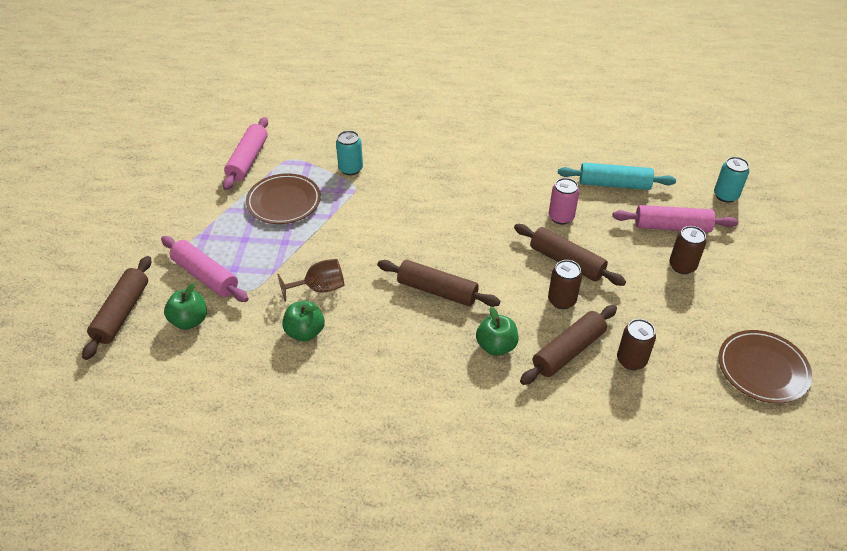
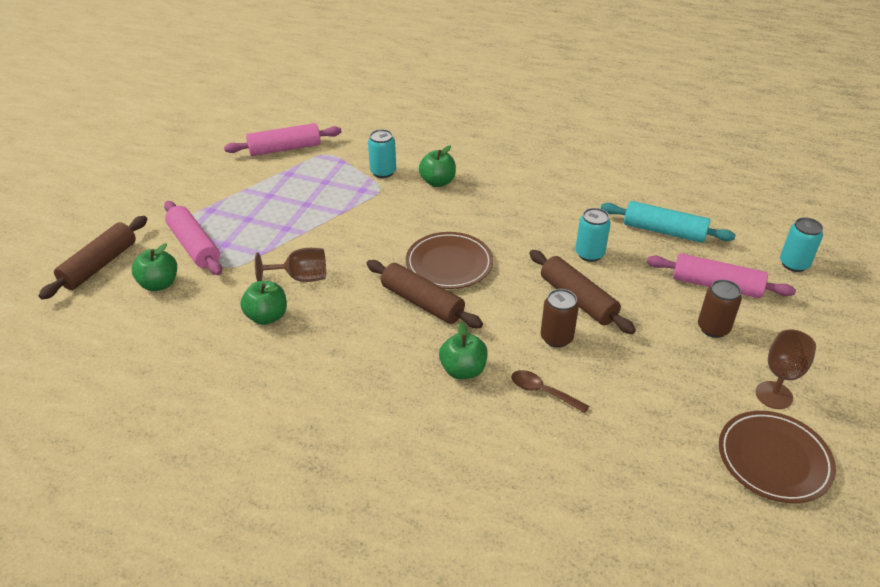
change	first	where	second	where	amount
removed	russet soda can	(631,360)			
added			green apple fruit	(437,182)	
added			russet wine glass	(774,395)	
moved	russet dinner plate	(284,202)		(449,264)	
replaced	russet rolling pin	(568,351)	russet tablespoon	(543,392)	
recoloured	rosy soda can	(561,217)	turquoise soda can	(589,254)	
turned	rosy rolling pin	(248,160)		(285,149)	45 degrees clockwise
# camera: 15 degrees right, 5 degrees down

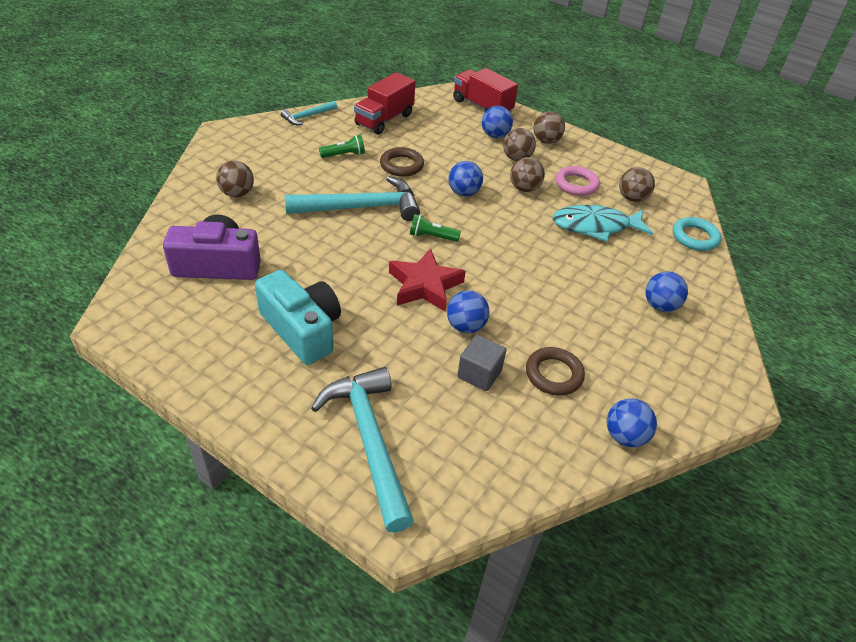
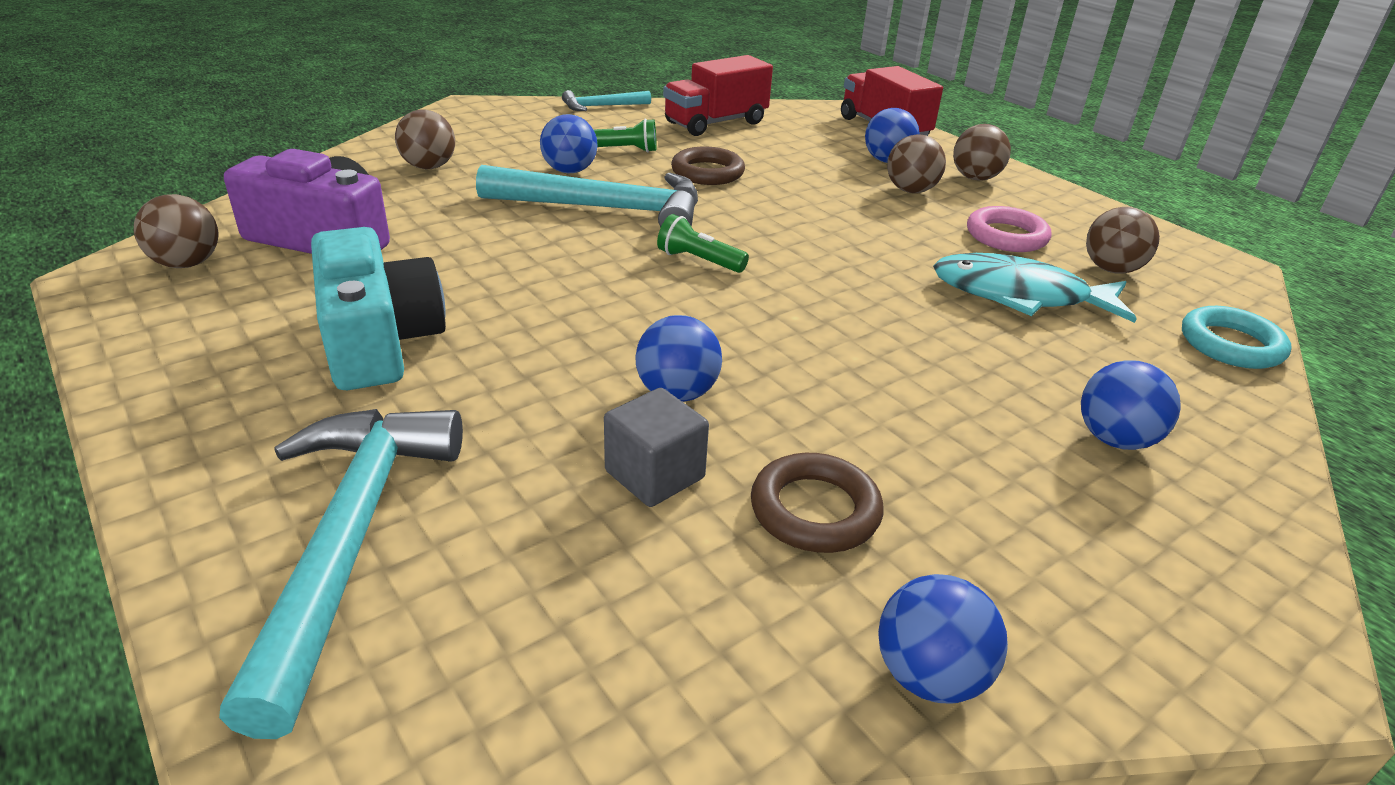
change	first	where	second	where	amount
removed	scarlet star	(424,285)			
moved	blue sphere	(464,193)		(569,171)	
moved	russet sphere	(524,188)		(187,264)	
# camera: 20 degrees right, 10 degrees down

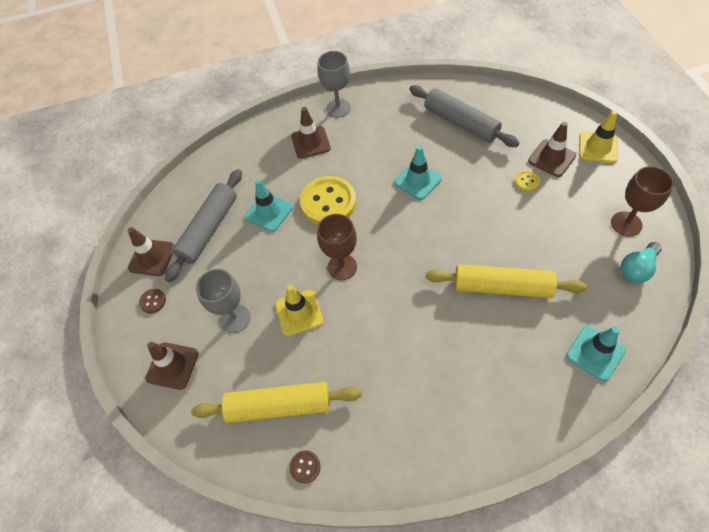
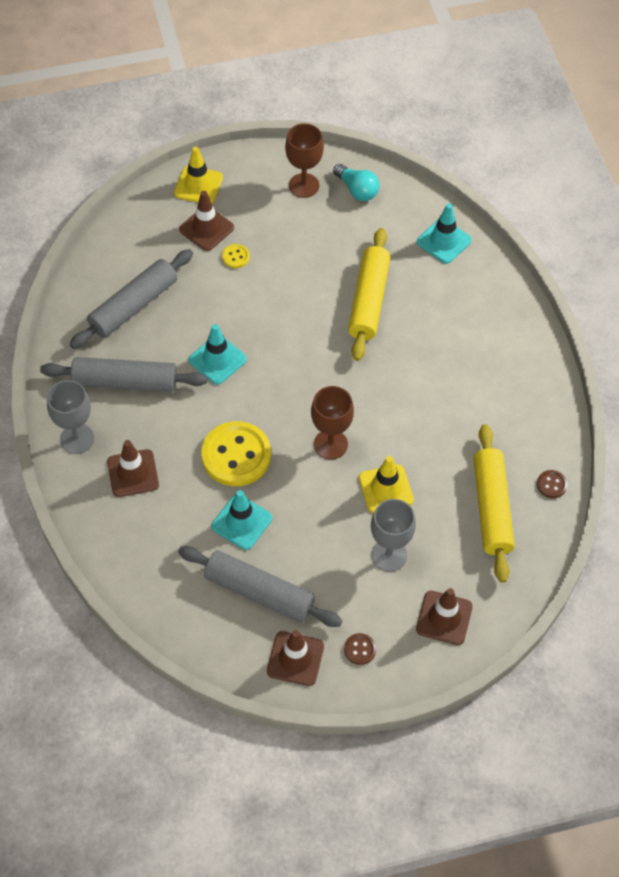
change	first	where	second	where	amount
added			ash-grey rolling pin	(125,382)	
# camera: 95 degrees left, 0 degrees up

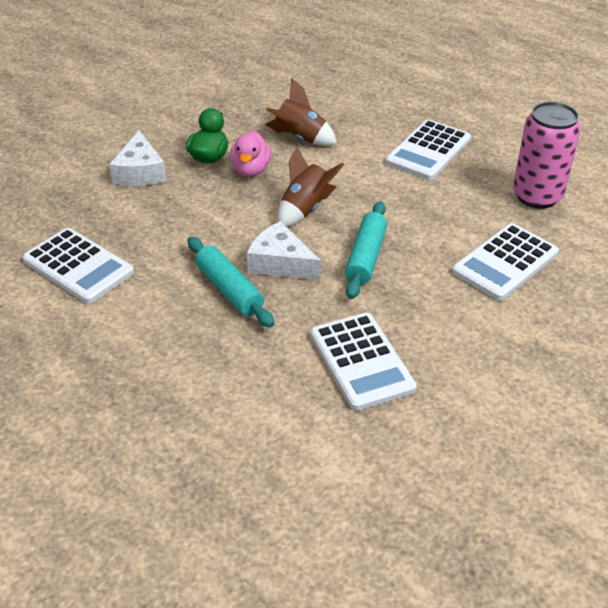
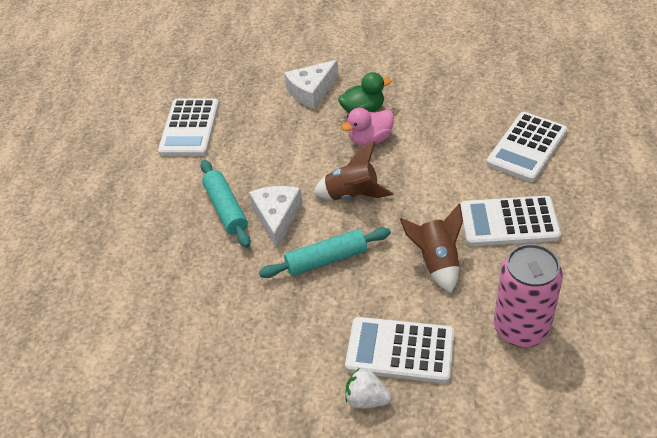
change	first	where	second	where	amount
added			white toy strawberry	(367,399)	
moved	russet rocket	(300,138)		(437,262)	
moved	white pocket calculator	(361,361)		(527,147)	
turned	turquoise rolling pin	(229,289)		(226,209)	45 degrees counterclockwise
# camera: 60 degrees right, 5 degrees up

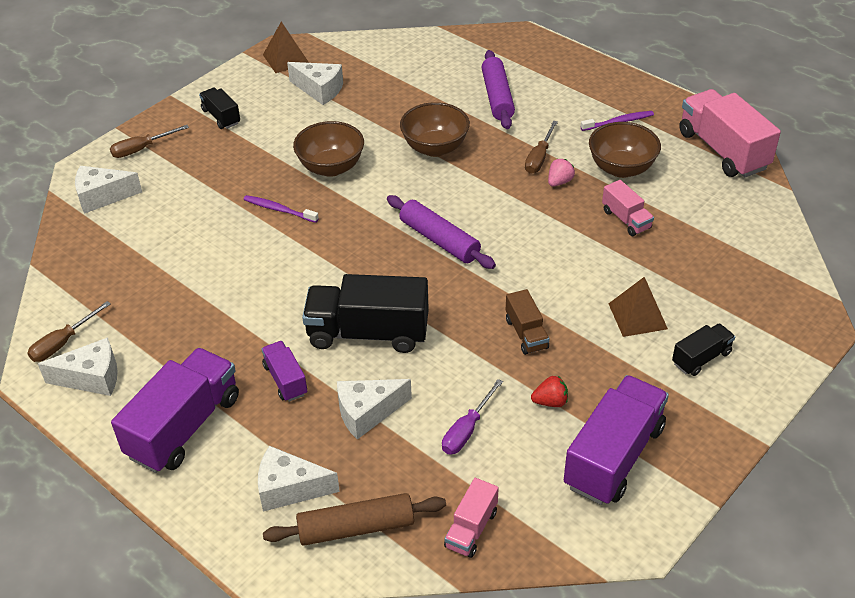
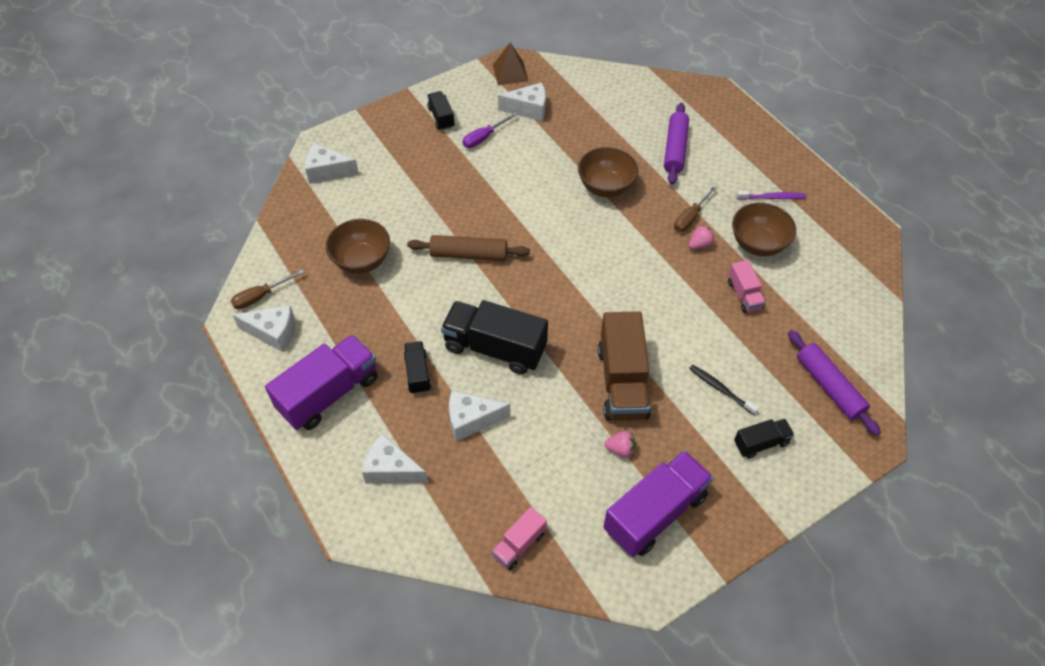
change	first	where	second	where	amount
removed	russet flat screwdriver	(141,149)			
removed	royal purple tooth brush	(279,210)			
removed	rosy lorry	(723,150)			
moved	russet rolling pin	(356,527)		(469,254)	
moved	russet deep dish	(331,167)		(362,261)	
moved	royal purple rolling pin	(439,240)		(829,387)	
moved	royal purple flat screwdriver	(467,430)		(484,137)	
replaced	russet solid pyramid	(637,316)	black tooth brush	(721,389)	
recoloured	royal purple lorry	(285,380)	black lorry	(417,373)	
recoloured	scarlet toy strawberry	(550,401)	rosy toy strawberry	(620,449)	
turned	white piece of cheese	(320,90)		(528,109)	45 degrees counterclockwise
resized	russet lorry	(526,334)		(622,382)	x1.94
# camera: 15 degrees right, 10 degrees up

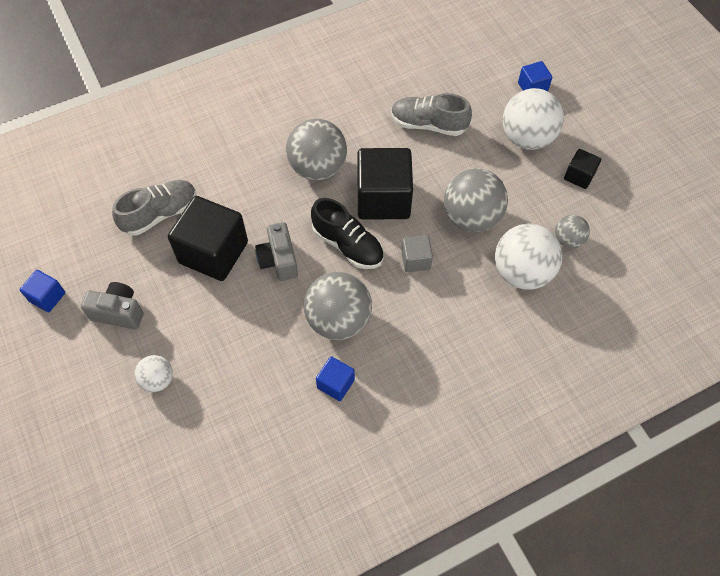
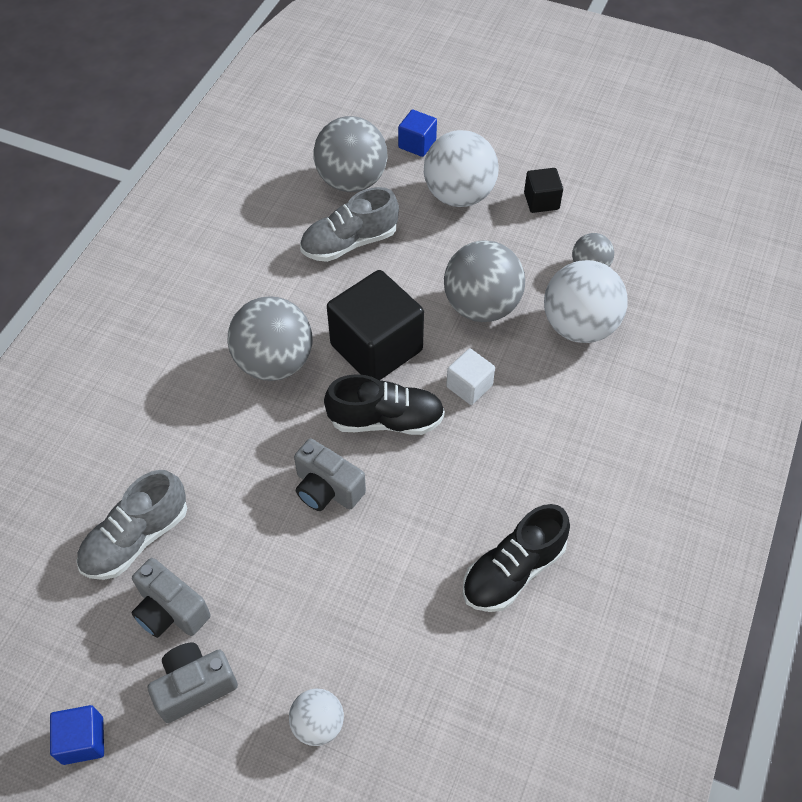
change	first	where	second	where	amount
removed	black cube	(213,252)			
added			ash-grey photo camera	(170,610)	
moved	ash-grey sphere	(338,320)		(352,181)	
replaced	blue cube	(335,384)	black shoe	(513,570)	
recoloured	ash-grey cube	(416,260)	white cube	(469,386)	
turned	ash-grey shoe	(160,214)		(136,538)	150 degrees counterclockwise
# camera: 40 degrees left, 5 degrees down

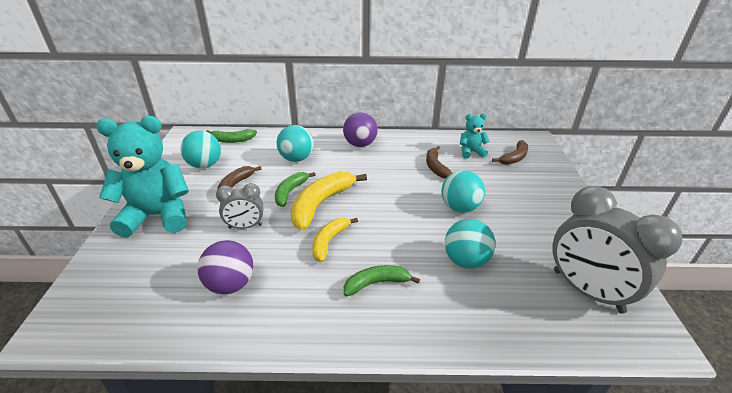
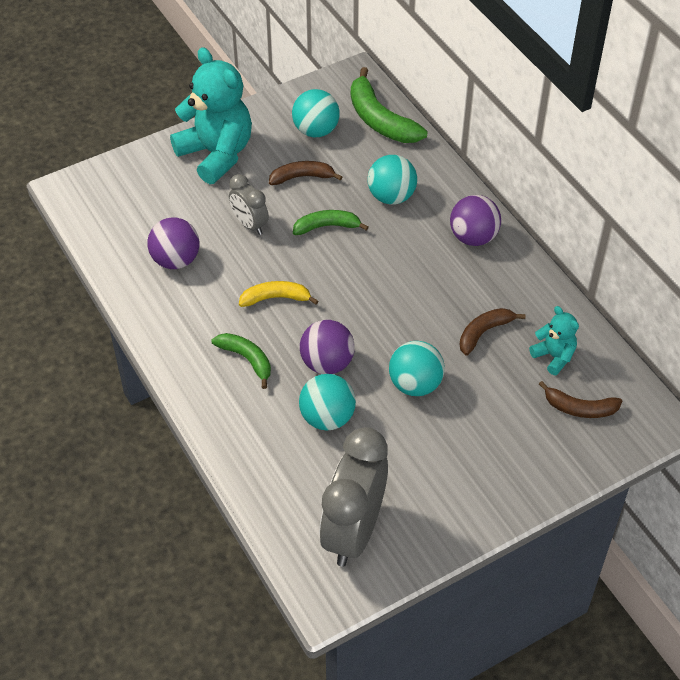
change	first	where	second	where	amount
removed	golden banana	(321,204)			
added			royal purple sphere	(327,363)	
resized	green banana	(232,140)		(380,119)	x1.65
# camera: 60 degrees right, 15 degrees up

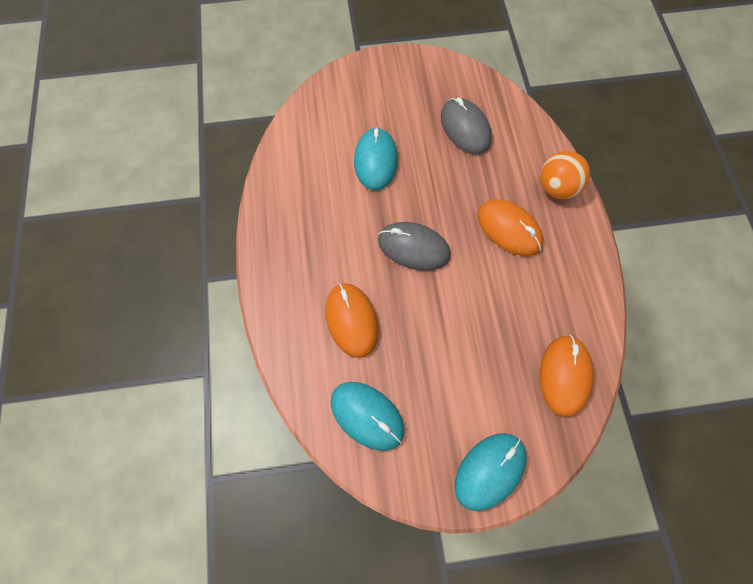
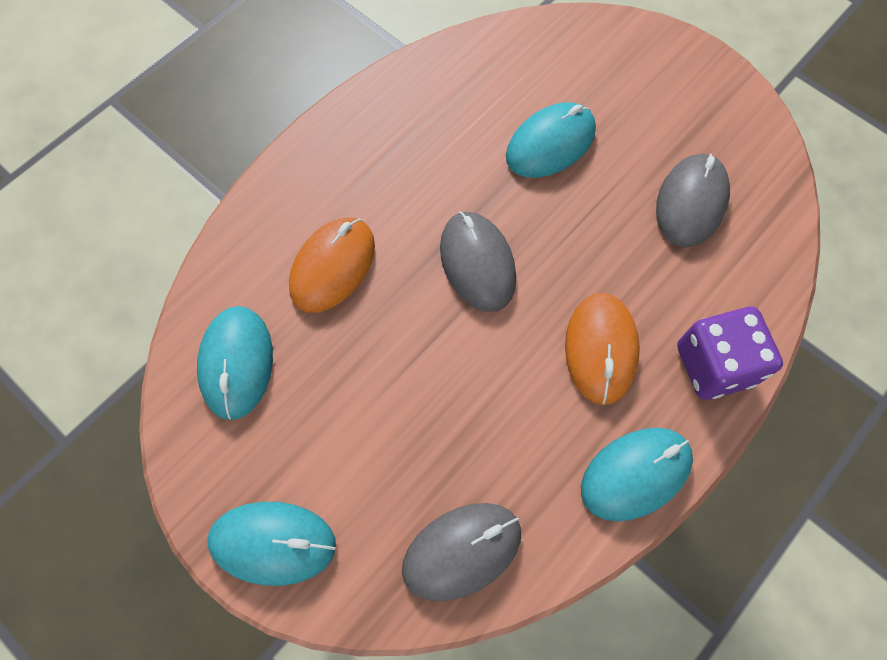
change	first	where	second	where	amount
added			turquoise mouse	(635,474)	
replaced	orange sphere	(556,188)	royal purple game die	(714,364)	
recoloured	orange mouse	(564,375)	ash-grey mouse	(462,551)	
# camera: 50 degrees right, 0 degrees up

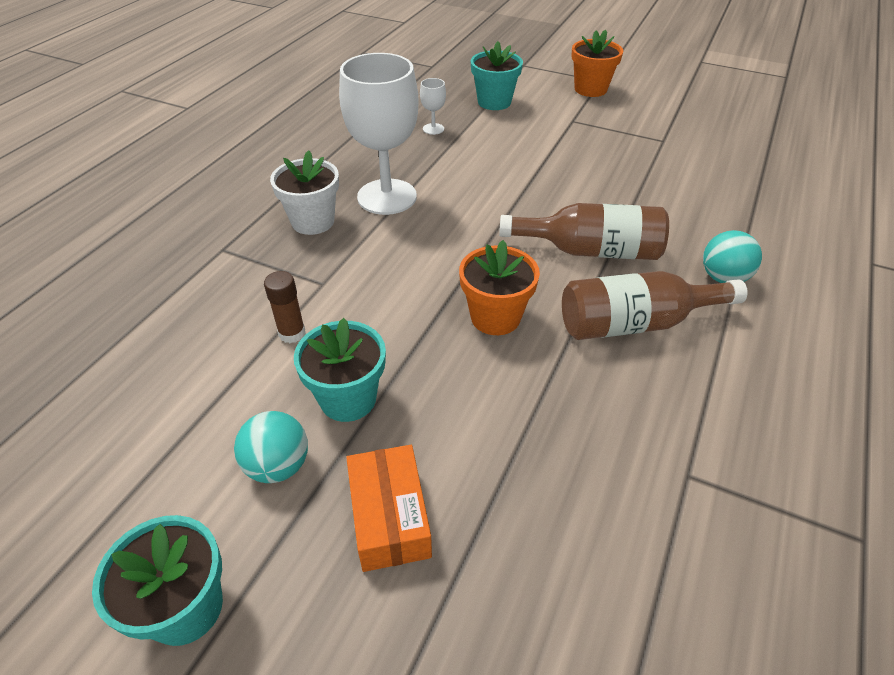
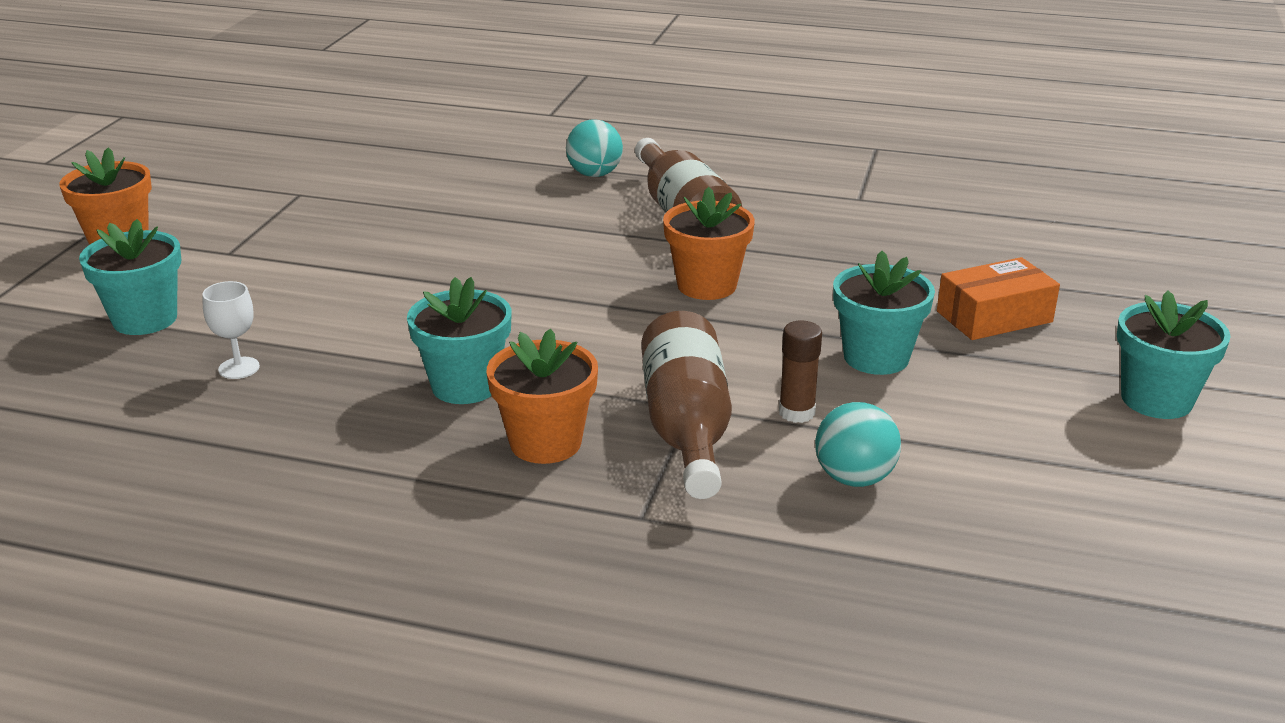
change	first	where	second	where	amount
moved	turquoise sphere	(278,466)		(854,478)	
moved	russet flask	(590,251)		(687,428)	
replaced	white wine glass	(387,197)	turquoise potted plant	(465,385)	
recoloured	white potted plant	(313,221)	orange potted plant	(545,442)	
# camera: 100 degrees left, 15 degrees down

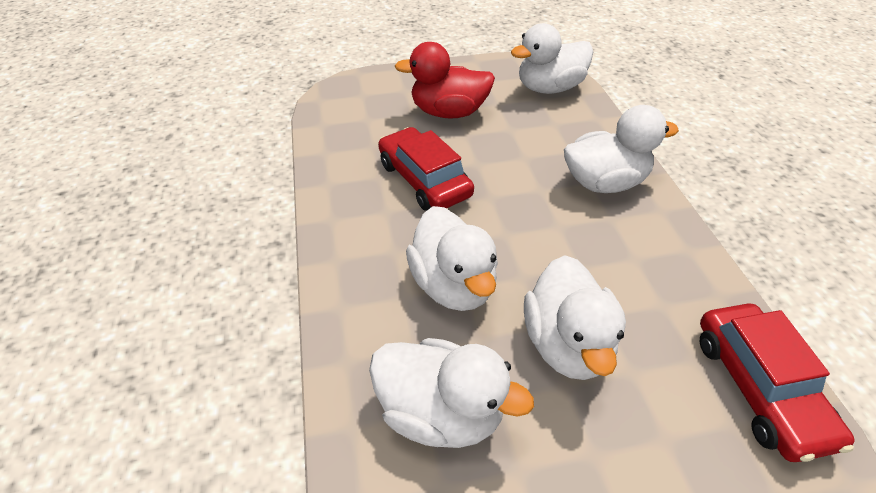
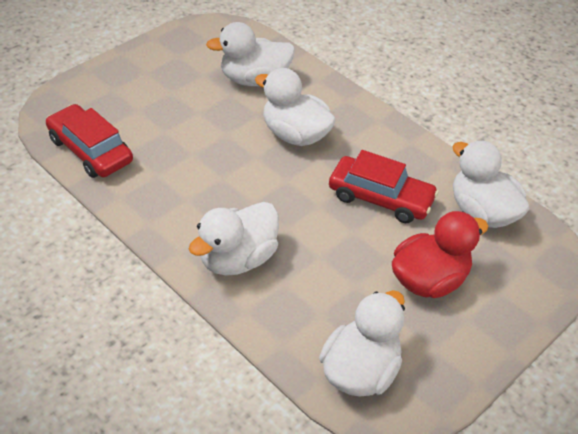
change	first	where	second	where	amount
moved	white rubber duck	(567,343)		(482,212)	
# camera: 145 degrees right, 0 degrees up

